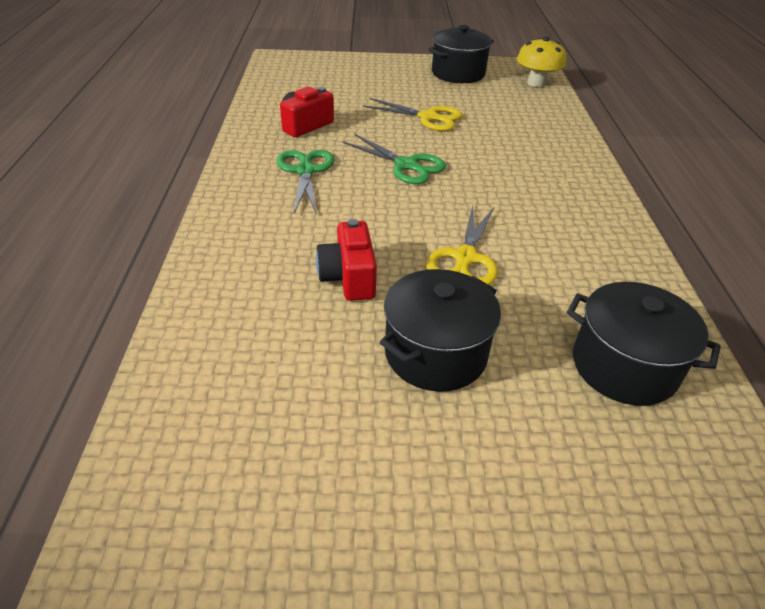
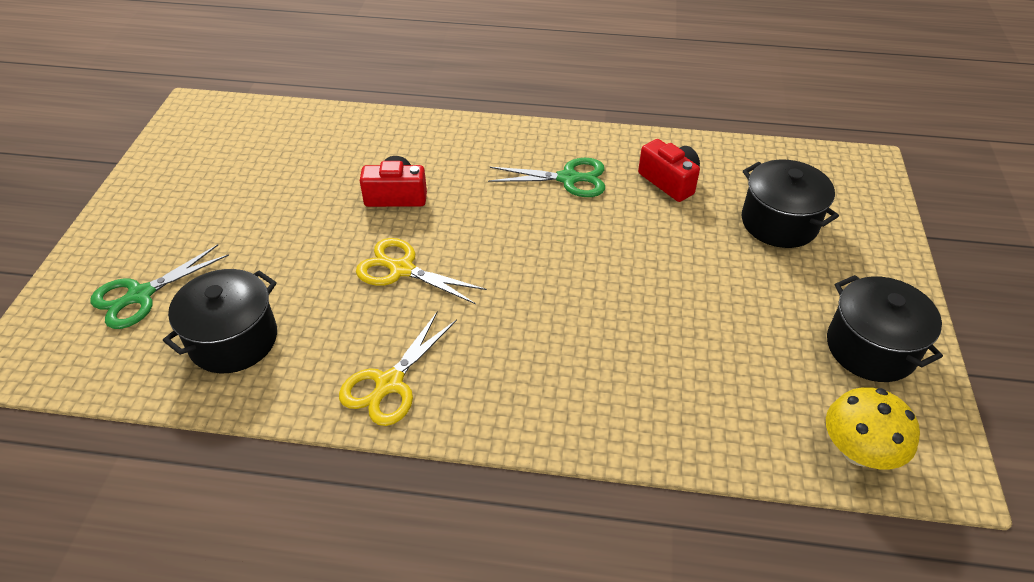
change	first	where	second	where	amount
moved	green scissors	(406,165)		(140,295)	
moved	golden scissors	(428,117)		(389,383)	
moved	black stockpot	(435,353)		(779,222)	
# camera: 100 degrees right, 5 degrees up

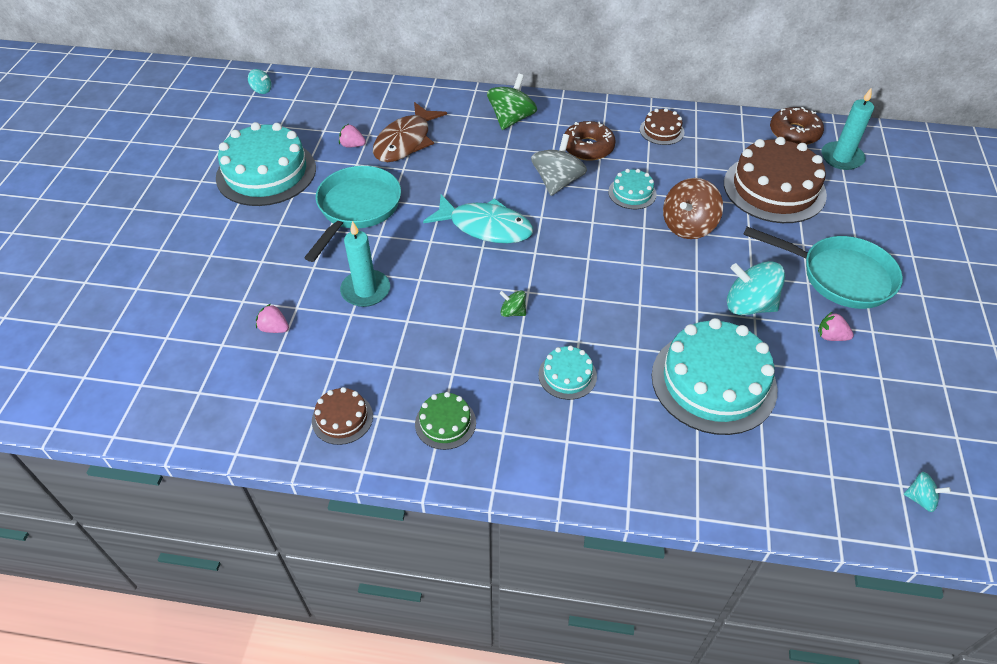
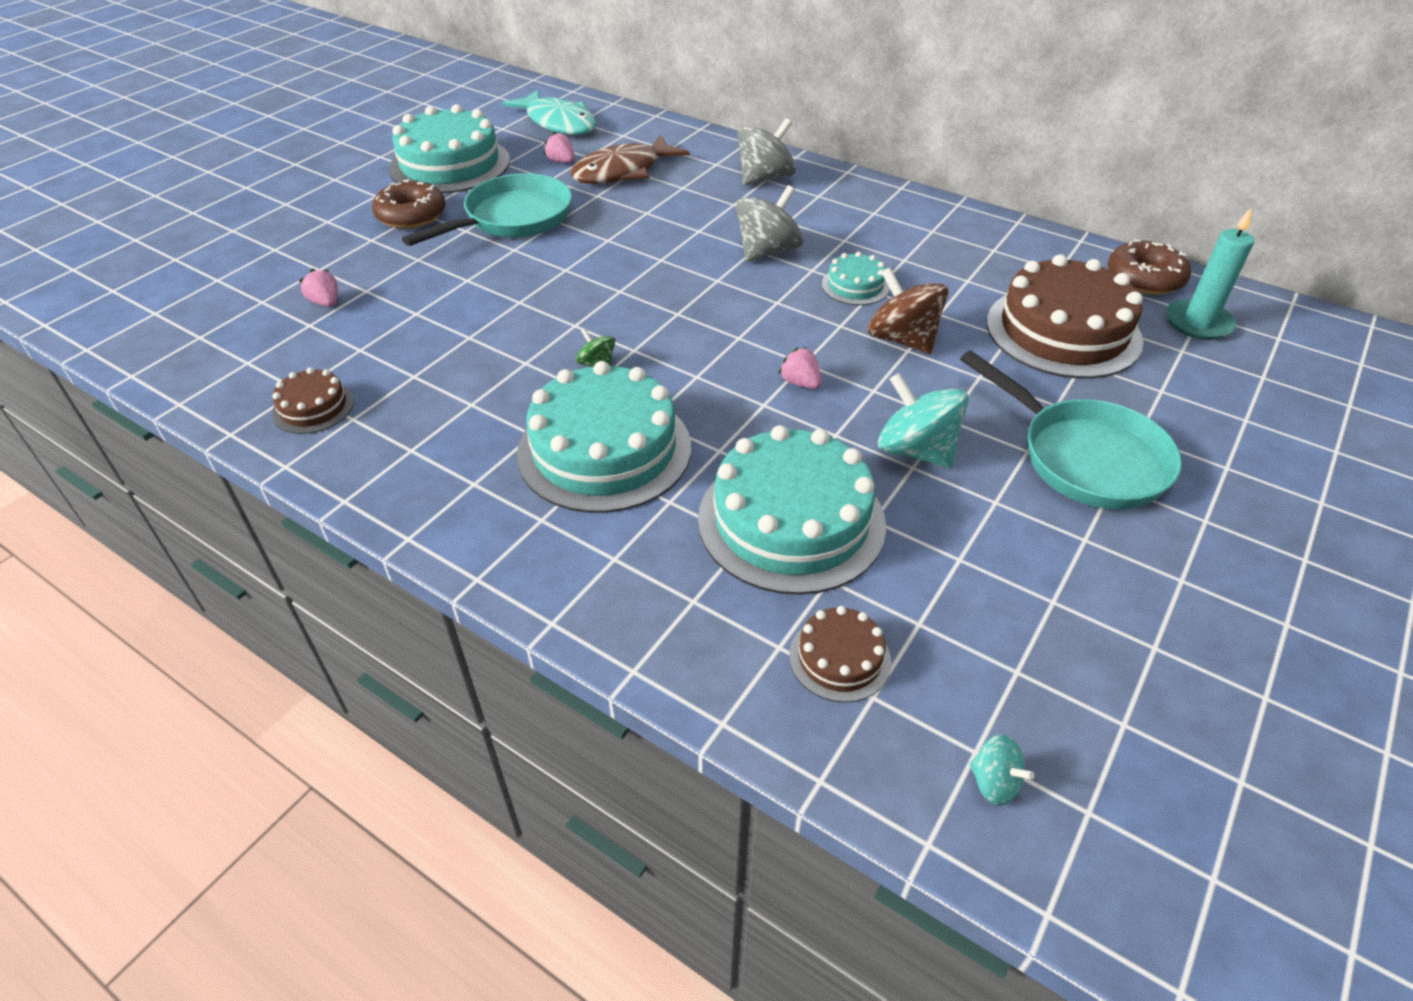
change	first	where	second	where	amount
removed	turquoise whirligig	(261,90)			
removed	turquoise pillar candle	(365,290)			
removed	green cake	(445,423)			
moved	turquoise fish	(485,227)		(558,123)	
moved	russet doughnut	(588,147)		(411,215)	
moved	russet cake	(661,131)		(839,658)	
moved	rosy toy strawberry	(831,336)		(800,383)	
recoloured	green whirligig	(511,119)	ash-grey whirligig	(765,178)	
turned	russet whirligig	(688,226)		(902,339)	75 degrees clockwise
resized	turquoise cake	(567,375)		(604,450)	x2.10
# camera: 25 degrees right, 5 degrees down

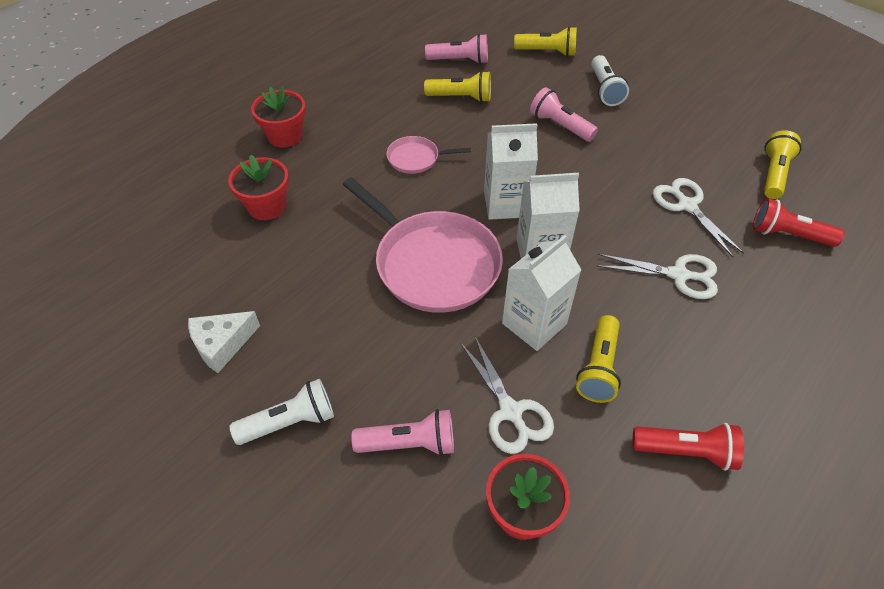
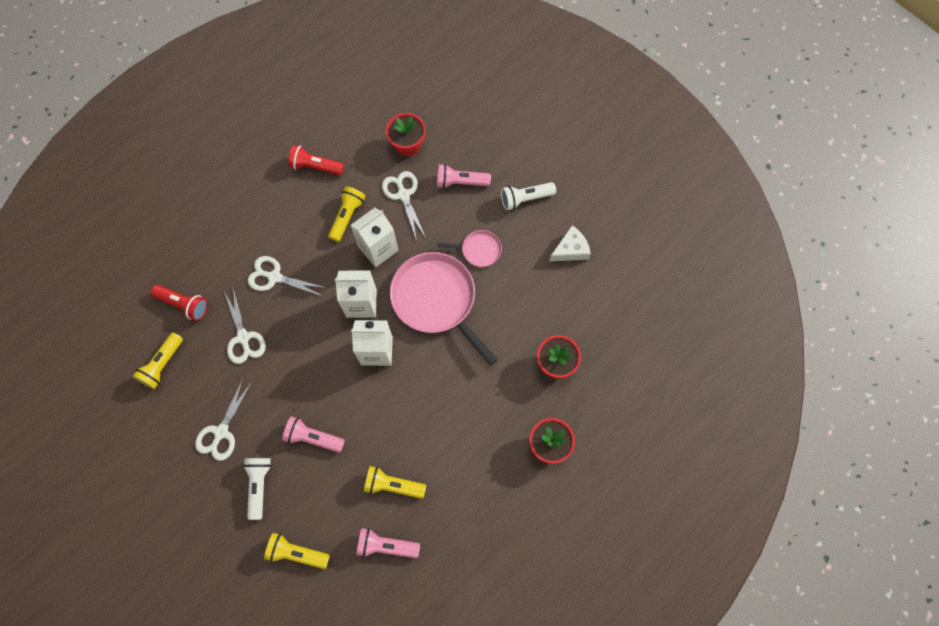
change	first	where	second	where	amount
added			white scissors	(221,432)	
moved	rosy skillet	(416,158)		(478,250)	
turned	rosy pocket torch	(560,126)		(313,437)	150 degrees clockwise
# camera: 175 degrees left, 20 degrees up

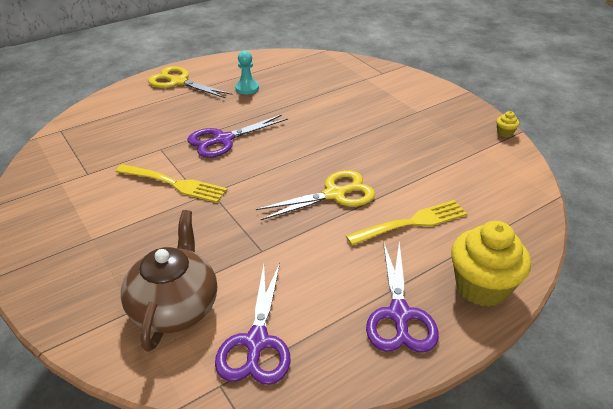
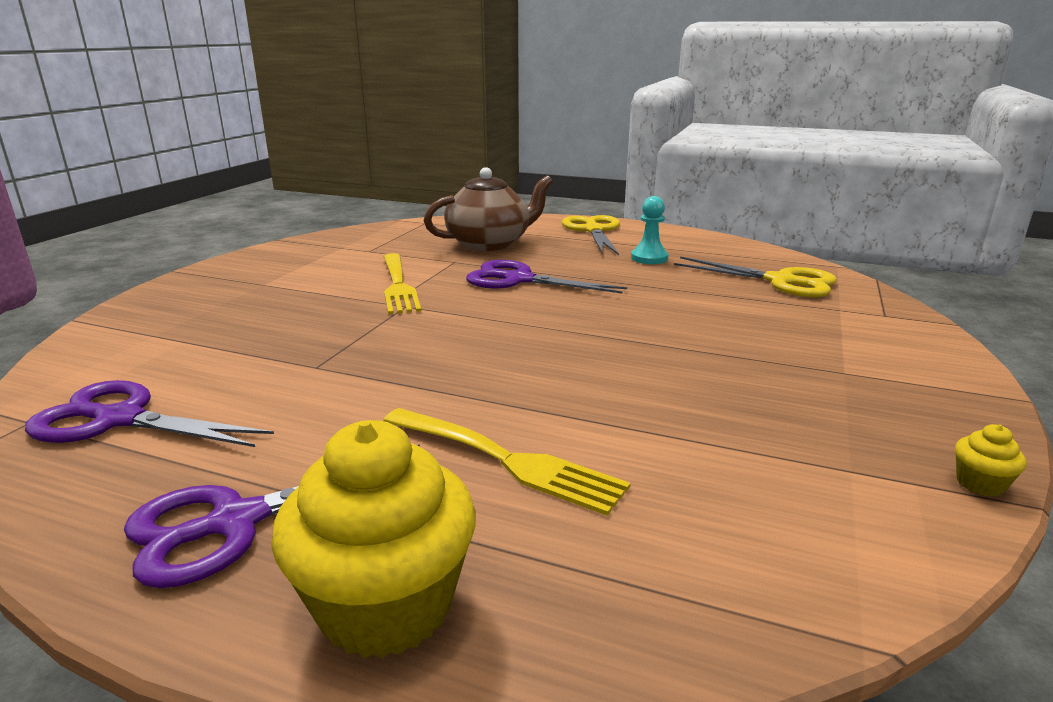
change	first	where	second	where	amount
moved	russet china teapot	(175,306)		(490,243)	
moved	golden scissors	(334,194)		(781,281)	
turned	royal purple scissors	(256,342)		(120,419)	45 degrees clockwise
# camera: 55 degrees right, 15 degrees down

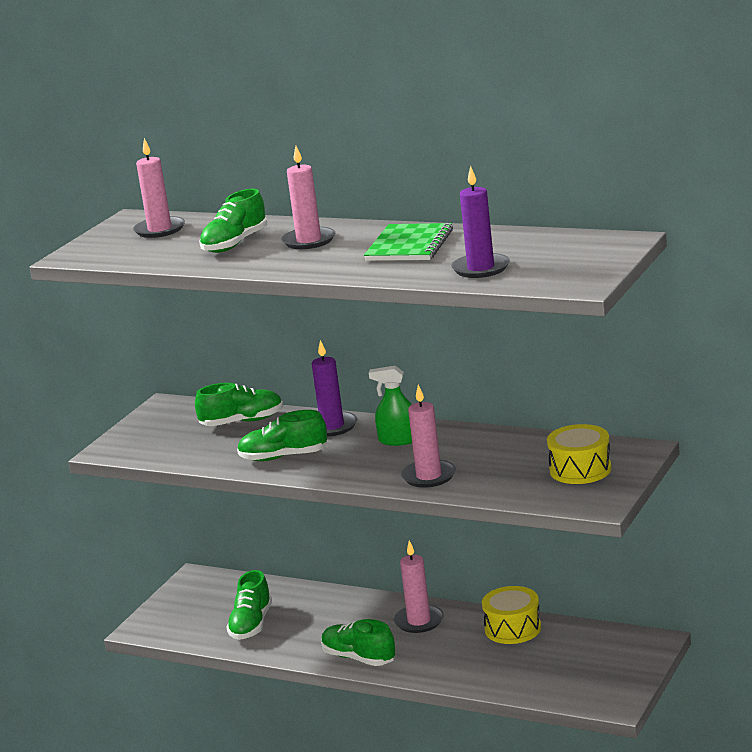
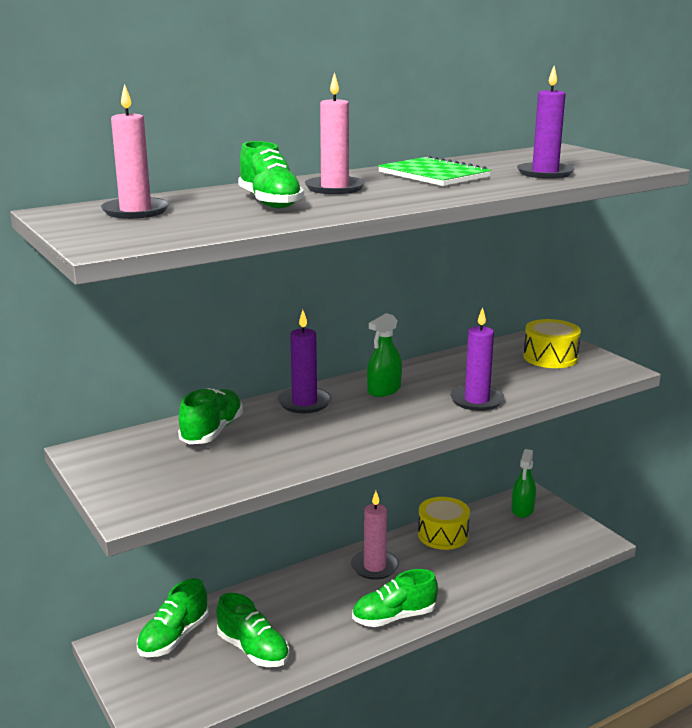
change	first	where	second	where	amount
added			green spray bottle	(522,509)	
moved	green shoe	(283,457)		(174,637)	
recoloured	rosy pillar candle	(429,476)	royal purple pillar candle	(476,400)	
# camera: 60 degrees left, 0 degrees up

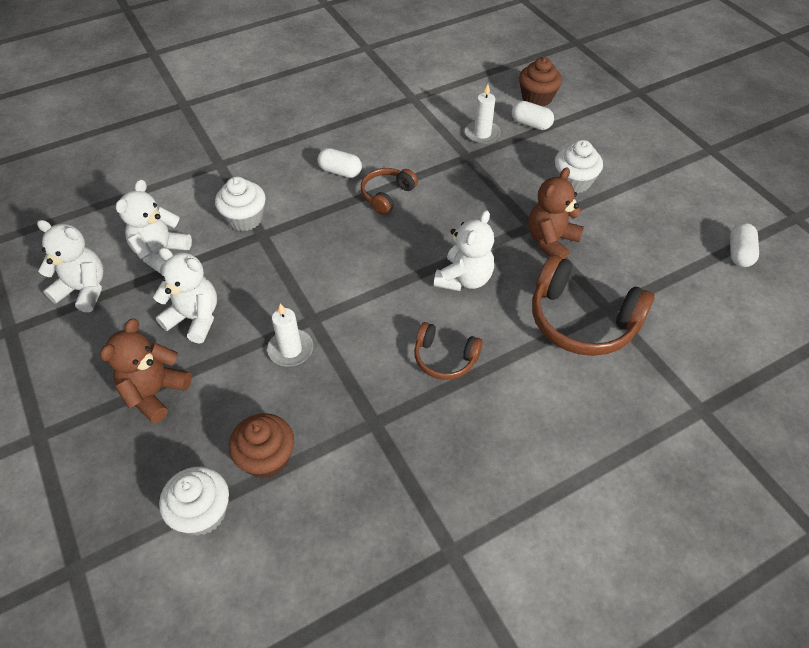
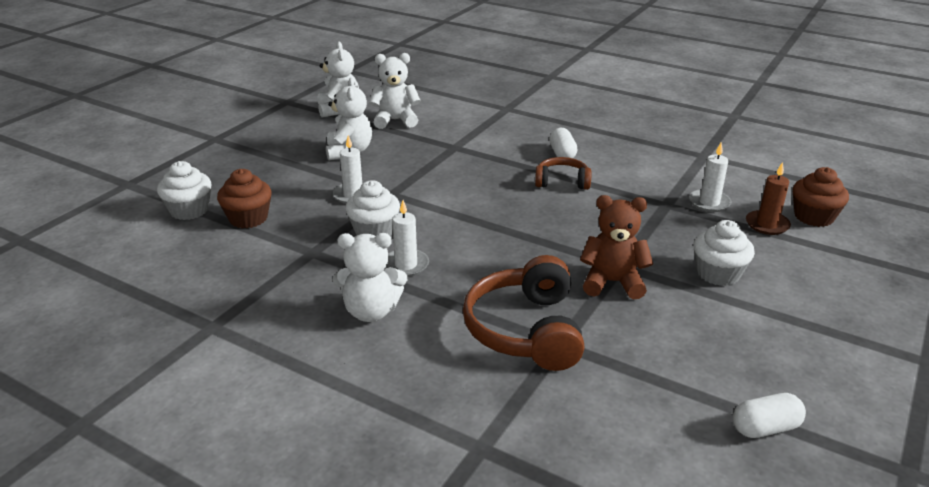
change	first	where	second	where	amount
removed	russet teddy	(155,392)			
moved	white fairy cake	(245,218)		(374,231)	
moved	white teddy	(464,279)		(371,311)	
replaced	russet over-ear headphones	(445,358)	white pillar candle	(406,265)	
replaced	white pill shape	(531,124)	russet pillar candle	(767,225)	
# camera: 60 degrees right, 20 degrees down

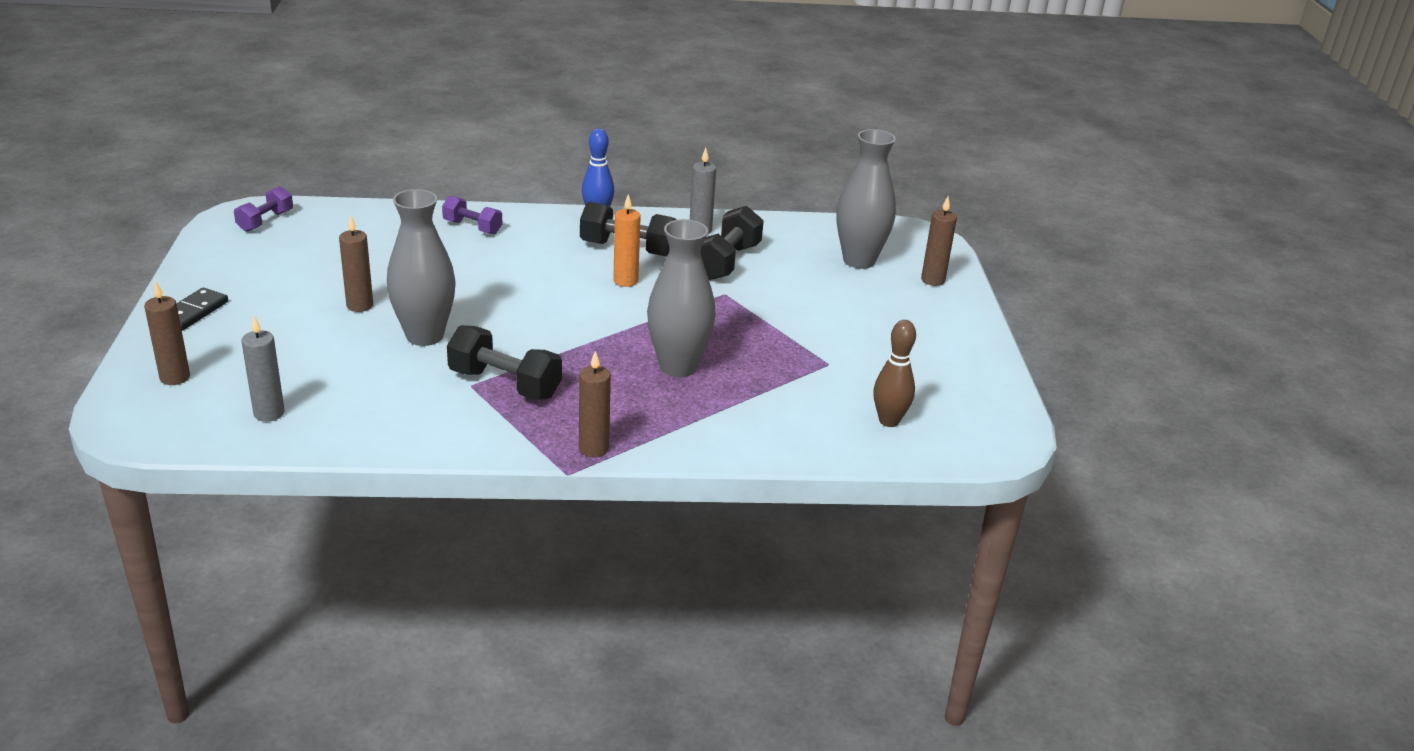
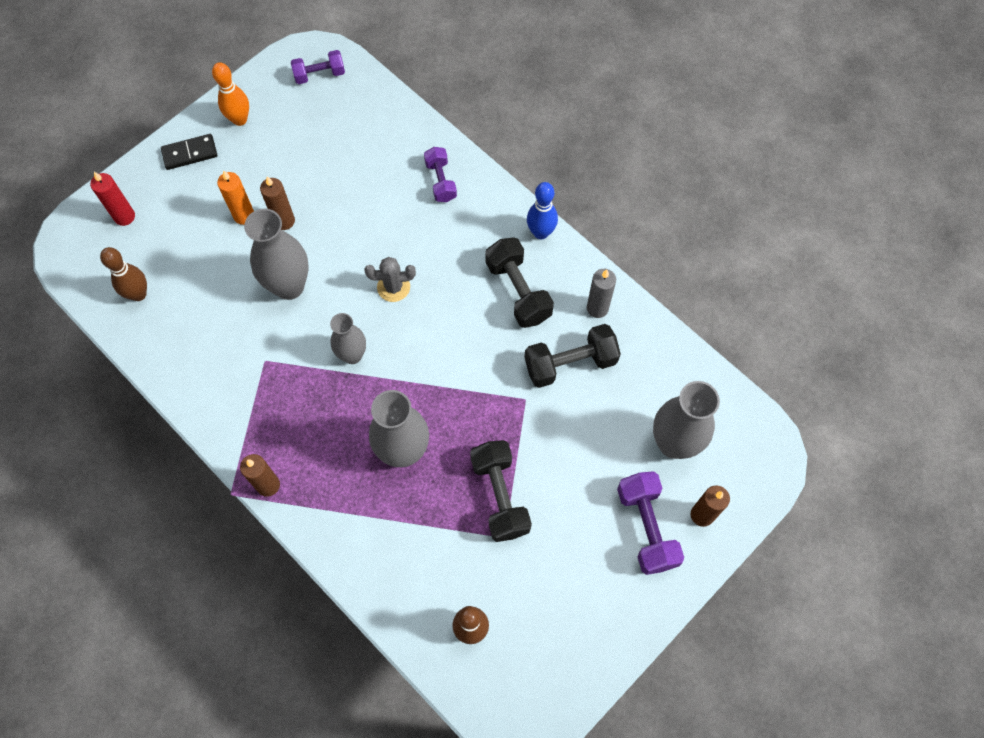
change	first	where	second	where	amount
added			orange bowling pin	(239,119)	
added			ash-grey vase	(352,355)	
added			ash-grey saguaro cactus	(393,287)	
added			royal purple free weight	(646,527)	
moved	black free weight	(505,384)		(500,496)	
moved	orange pillar candle	(625,281)		(244,215)	
replaced	ash-grey pillar candle	(269,413)	russet bowling pin	(138,294)	
recoloured	russet pillar candle	(175,377)	scarlet pillar candle	(124,216)	
# camera: 50 degrees right, 35 degrees up

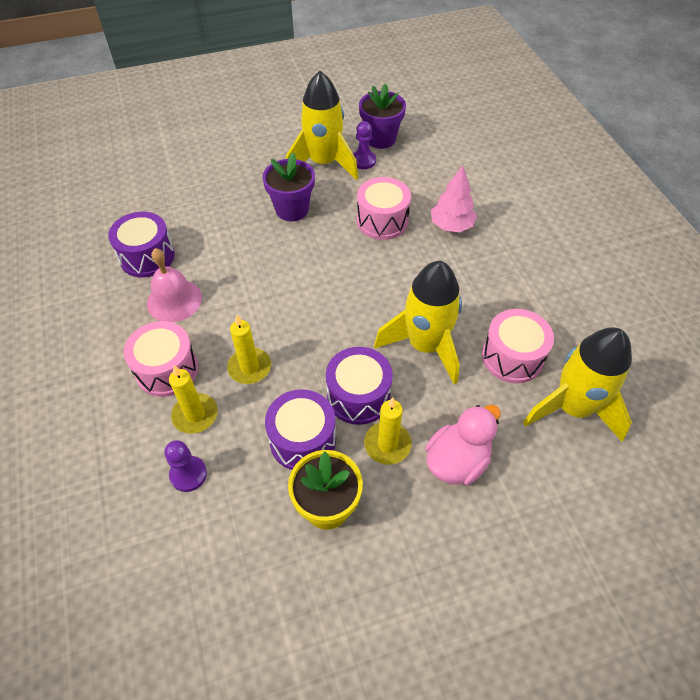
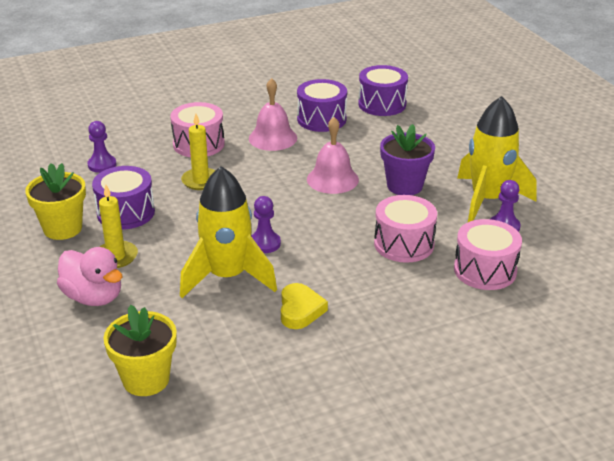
change	first	where	second	where	amount
removed	golden pillar candle	(195,415)			
removed	royal purple potted plant	(380,139)			
removed	rosy toy tree	(451,226)			
added			royal purple pawn	(264,243)	
added			golden love heart	(300,310)	
added			rosy school bell	(332,179)	
moved	royal purple snare drum	(358,396)		(382,104)	
moved	rosy snare drum	(512,357)		(485,270)	
replaced	golden rocket	(572,408)	golden potted plant	(146,379)	
# camera: 85 degrees right, 20 degrees down

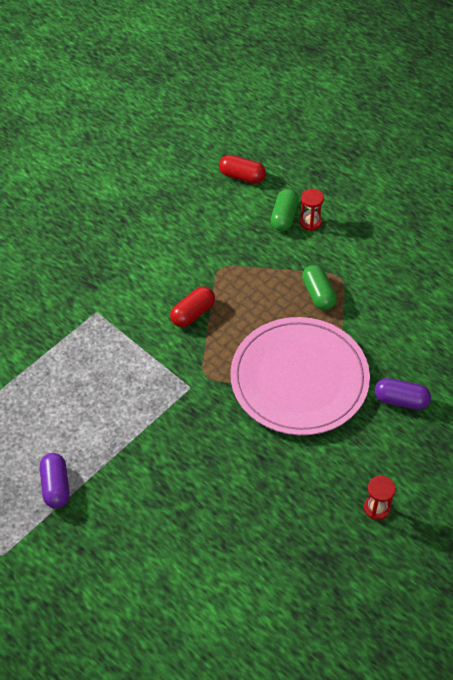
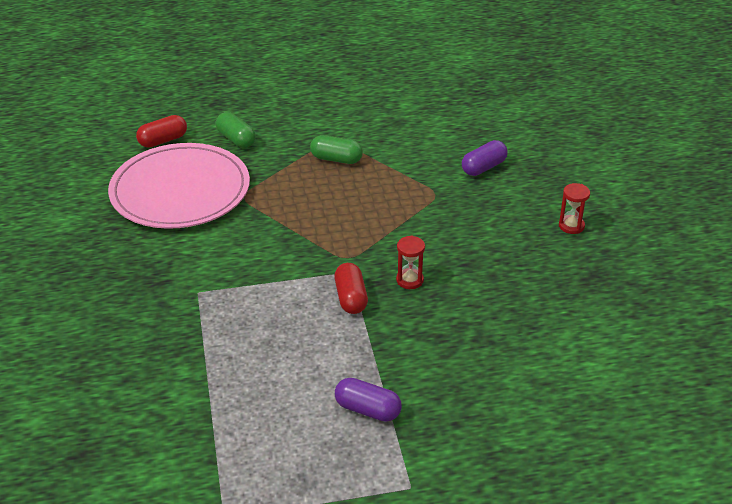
change	first	where	second	where	amount
moved	scarlet pill shape	(193,313)		(351,298)	
moved	rosy dinner plate	(299,379)		(180,190)	
moved	scarlet sandglass	(310,222)		(409,280)	
# camera: 55 degrees left, 15 degrees down

